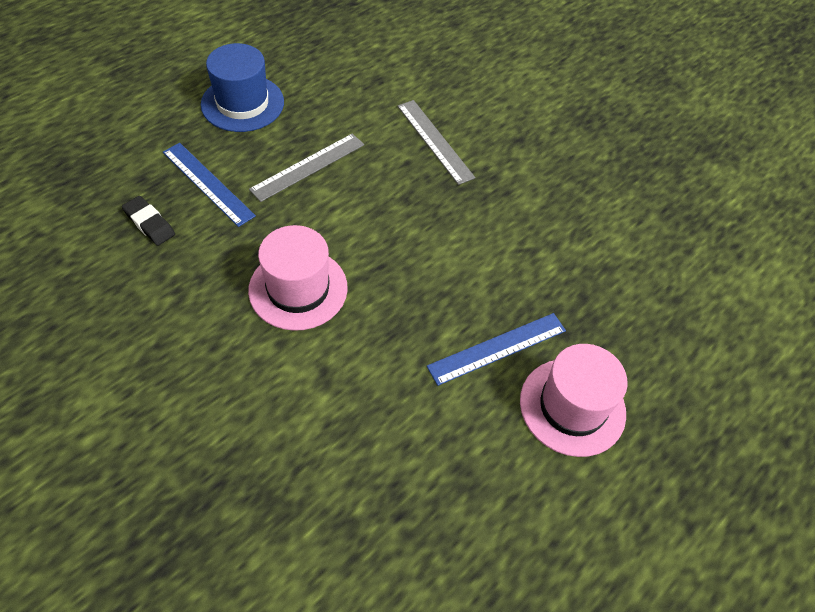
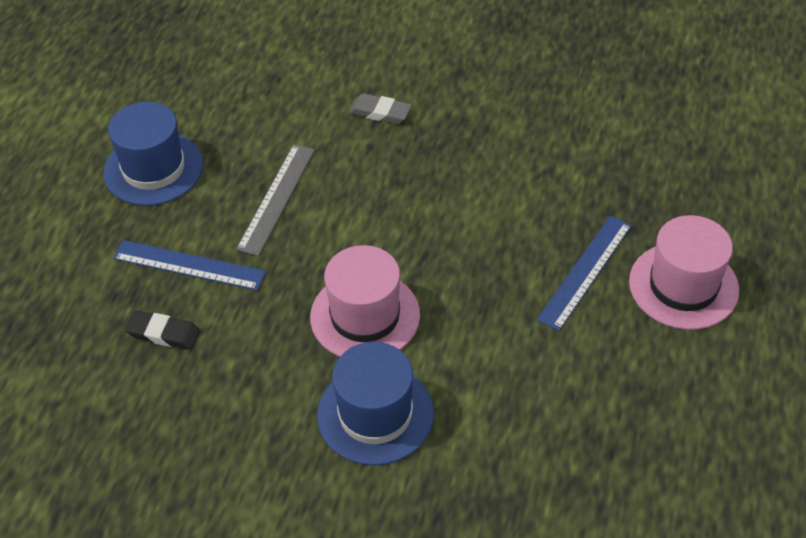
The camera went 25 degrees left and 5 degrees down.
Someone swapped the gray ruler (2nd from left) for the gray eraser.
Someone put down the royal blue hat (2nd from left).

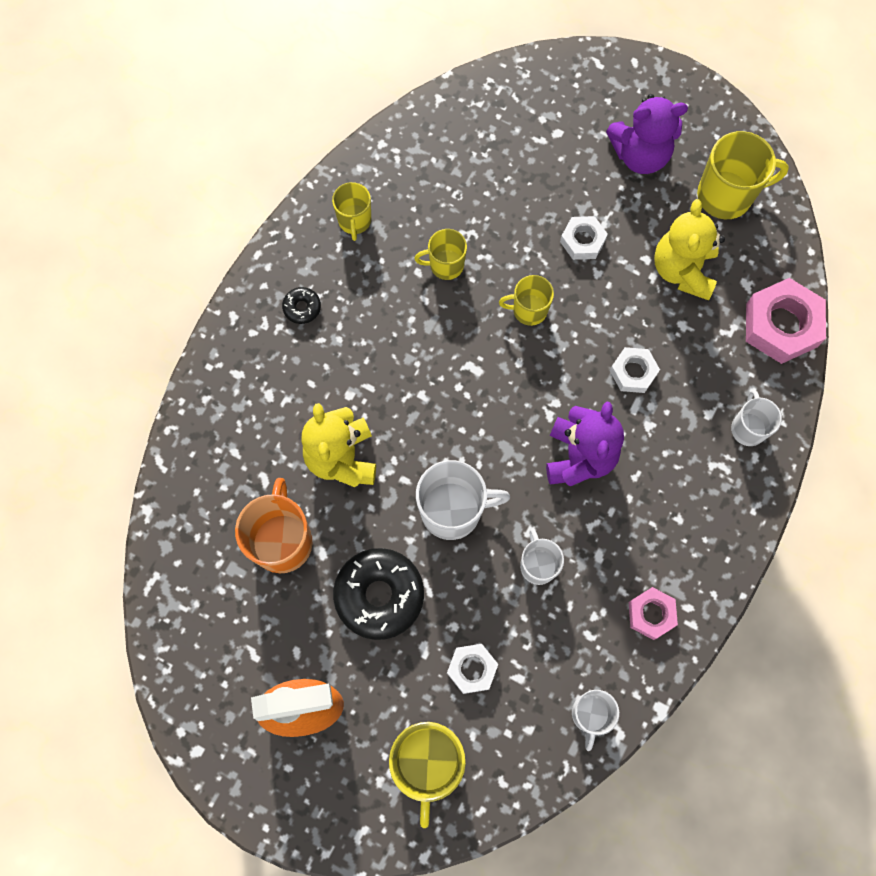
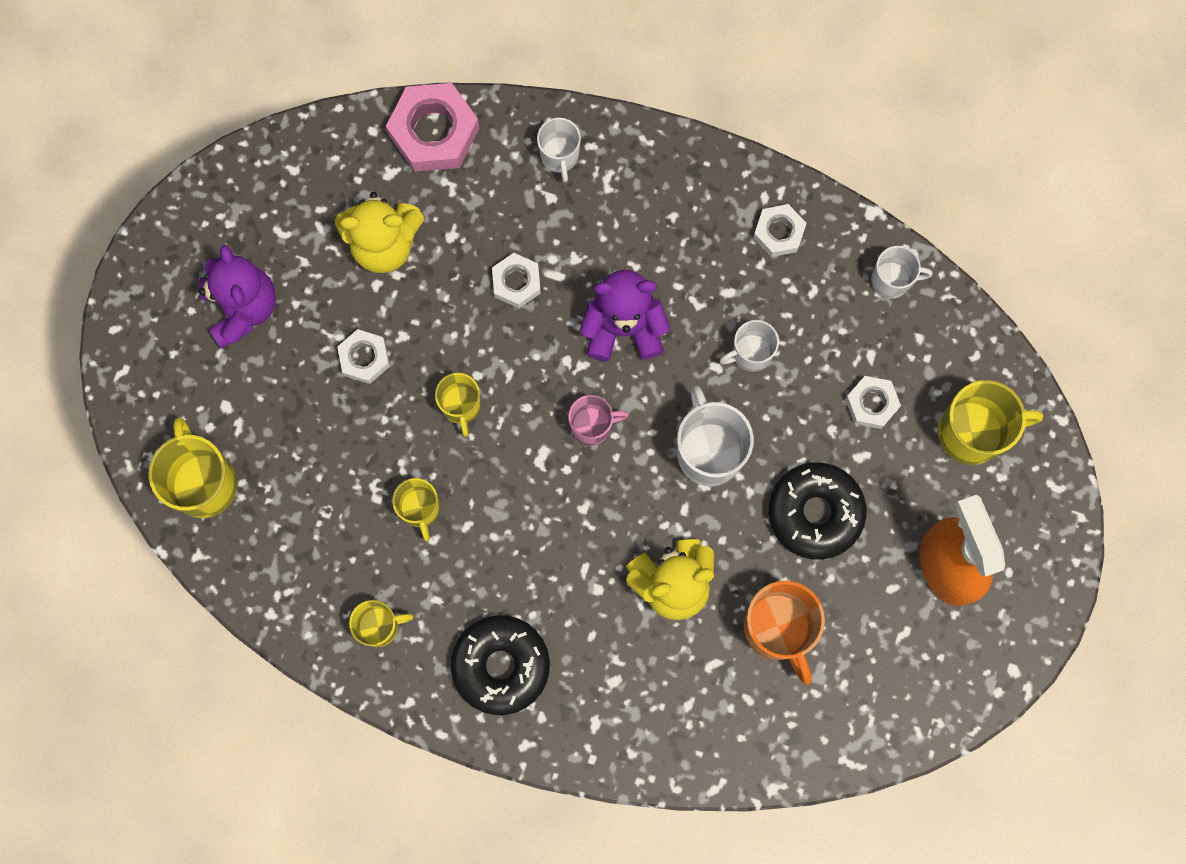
The camera went 100 degrees left and 5 degrees up.
Someone carried the yellow coffee mug (5th from left in the first image).
Someone scaled the jet-black glazed donut (1st from left) by 2.16.
Someone rotated the pure white coffee mug (4th from left in the first image) by 90 degrees counterclockwise.
Someone rotated the orange coffee mug by 105 degrees counterclockwise.
Someone repainted the rose-pink hex nut (1st from left), which became the pure white hex nut (3rd from left).
Someone put down the rose-pink coffee mug.

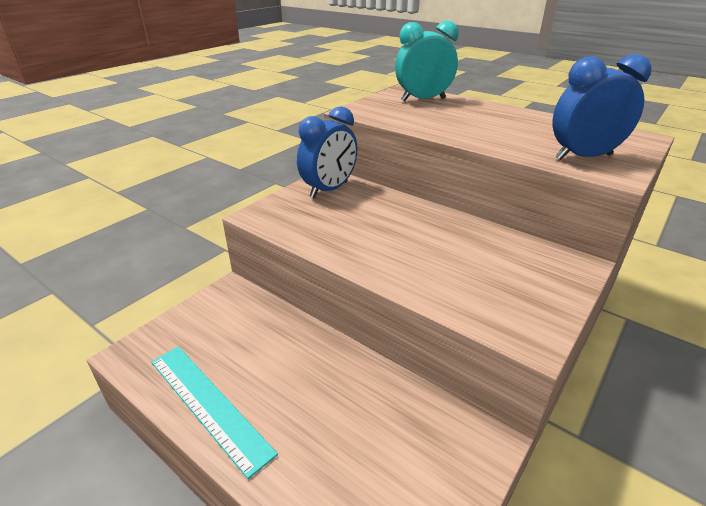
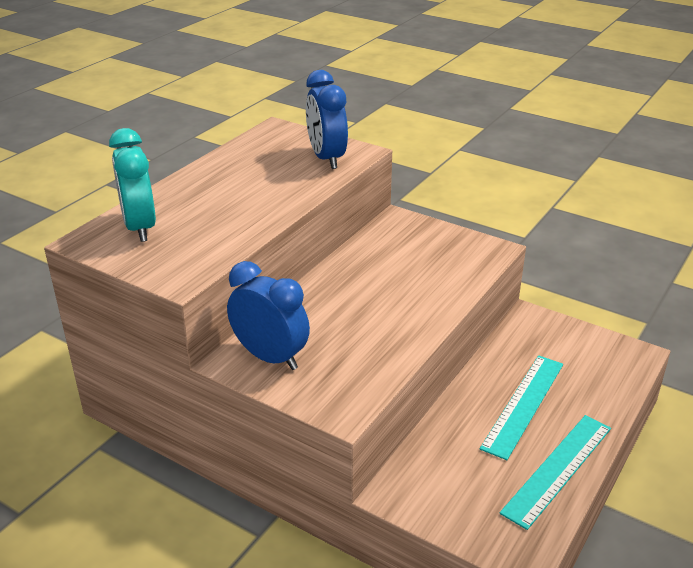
The camera went 95 degrees left and 0 degrees up.
Someone put down the aqua ruler (1st from left).

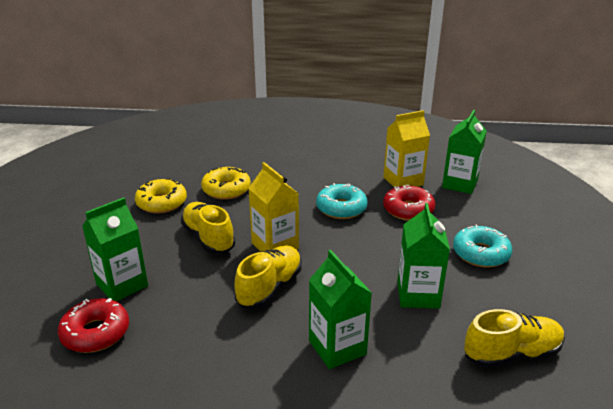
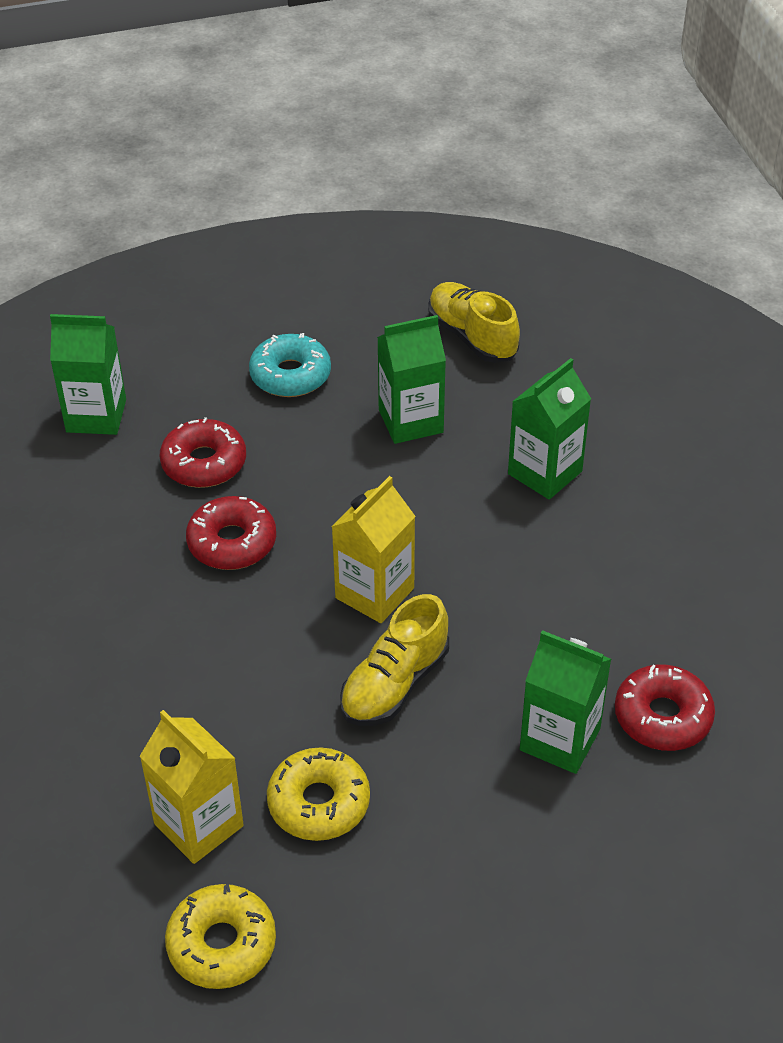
The camera went 110 degrees left and 15 degrees up.
Someone carried the yellow juice carton (2nd from left in the first image).
Someone carried the yellow glazed donut (2nd from left in the first image).
Someone repainted the aqua glazed donut (1st from left), which became the scarlet glazed donut (2nd from left).
Someone took away the yellow lace-up shoe (2nd from left).

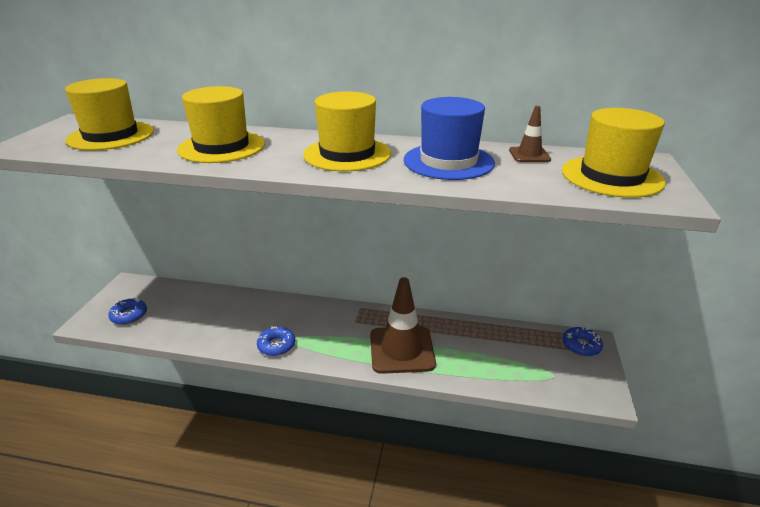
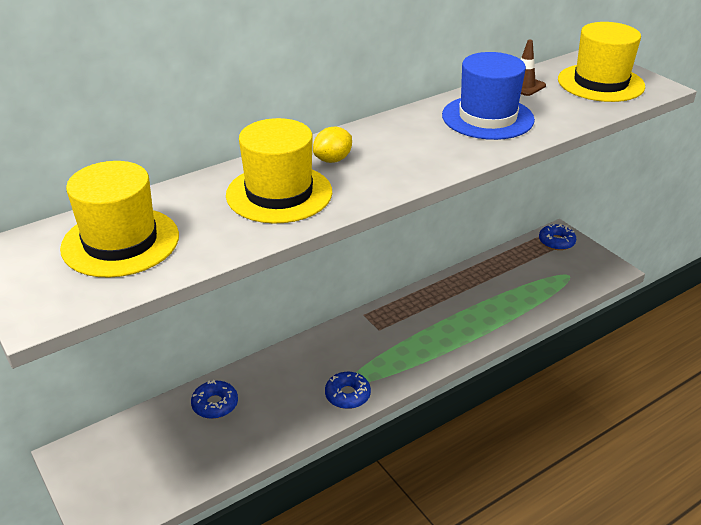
The camera went 45 degrees left and 5 degrees up.
Someone took away the yellow hat (3rd from left).
Someone took away the russet safety cone (1st from left).
Someone carried the royal blue glazed donut (1st from left).
Someone put down the yellow lemon.

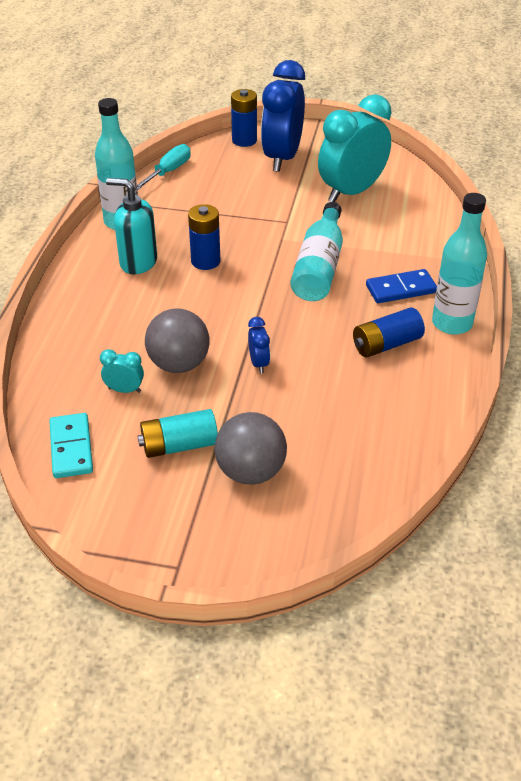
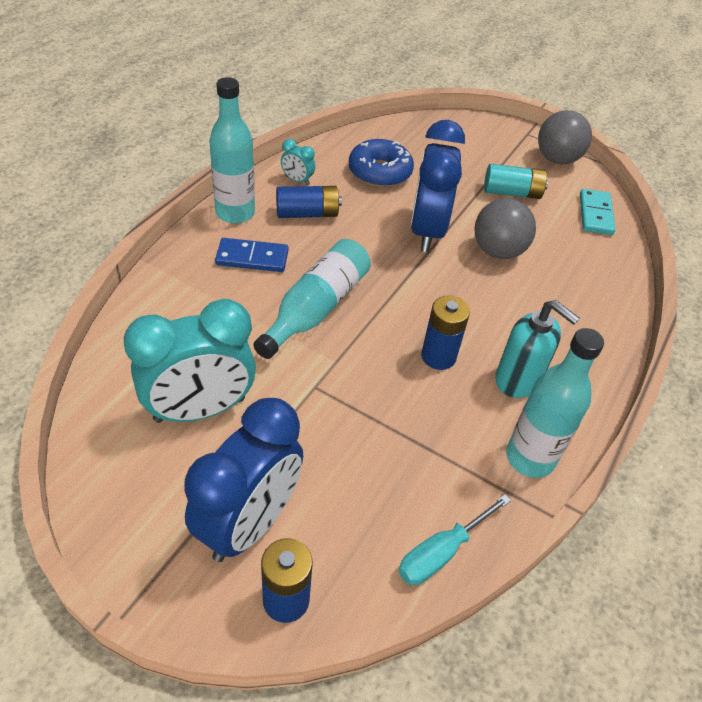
The camera went 165 degrees left and 5 degrees up.
Someone scaled the royal blue alarm clock (1st from left in the first image) by 2.40.
Someone carried the aqua alarm clock (1st from left in the first image).
Someone carried the gray ball (2nd from left).
Someone put down the royal blue glazed donut.

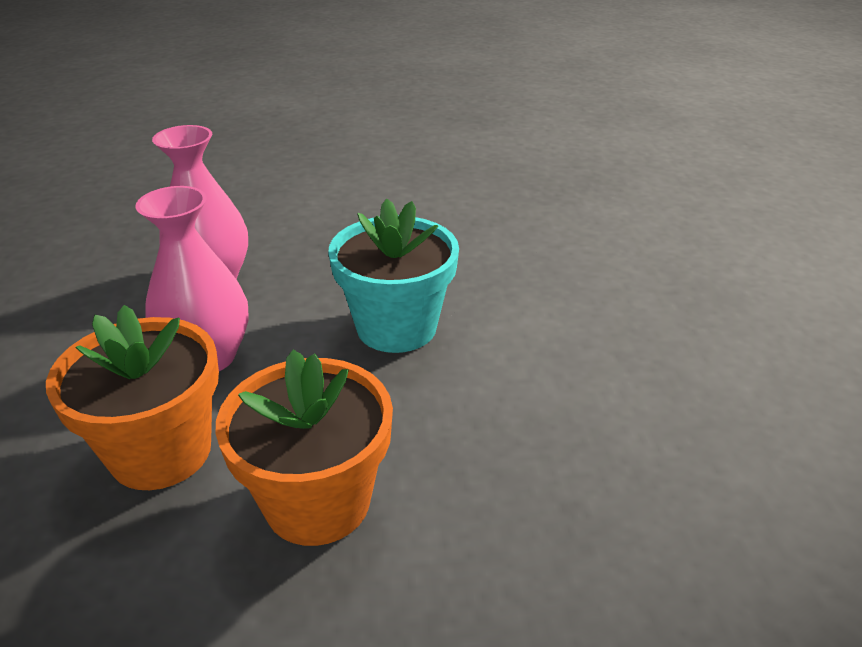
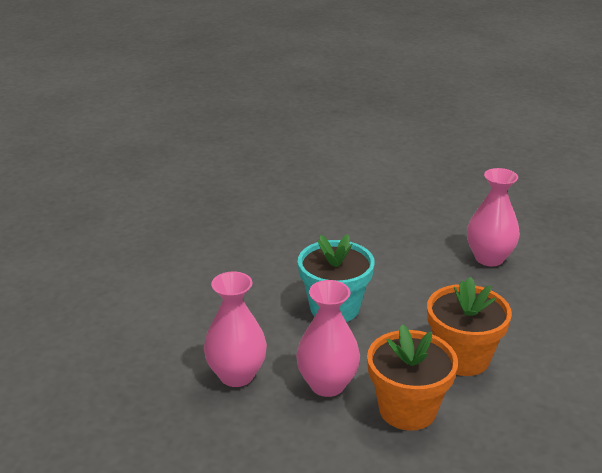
The camera went 70 degrees left and 5 degrees down.
Someone put down the rose-pink vase (3rd from left).

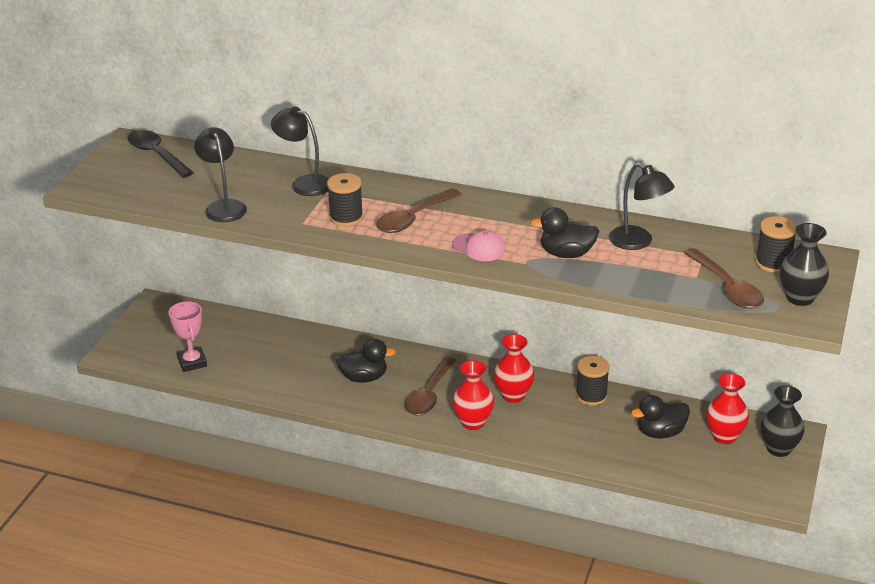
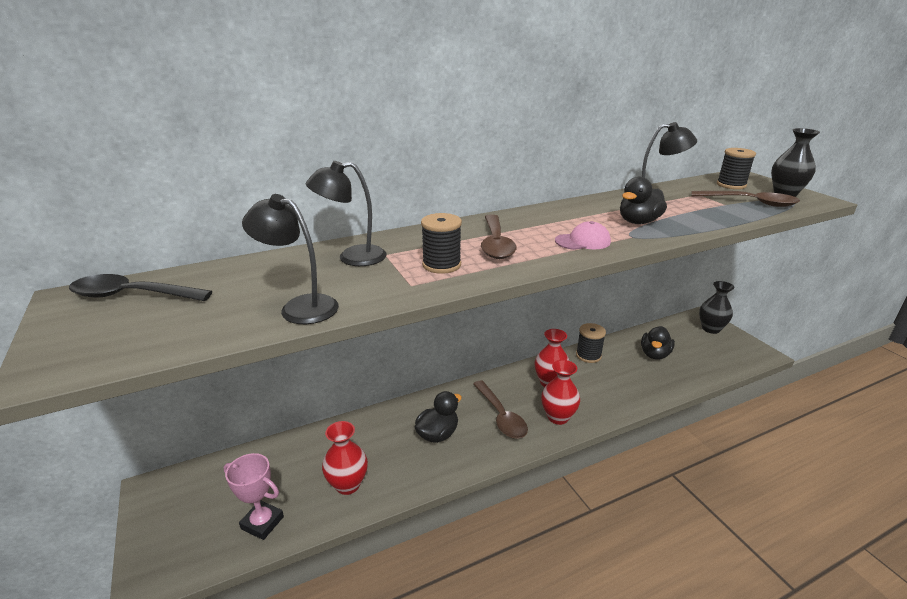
The camera went 45 degrees left and 5 degrees down.
Someone carried the scarlet vase (3rd from left in the first image).

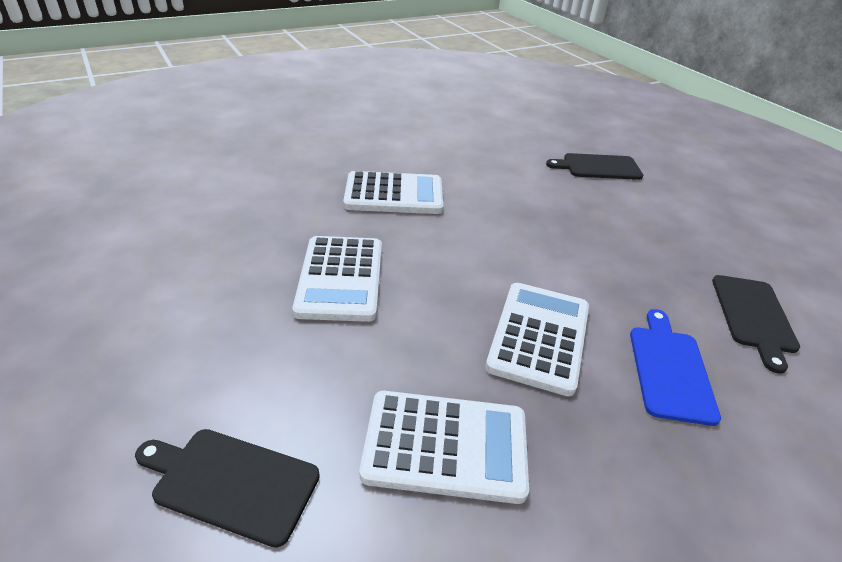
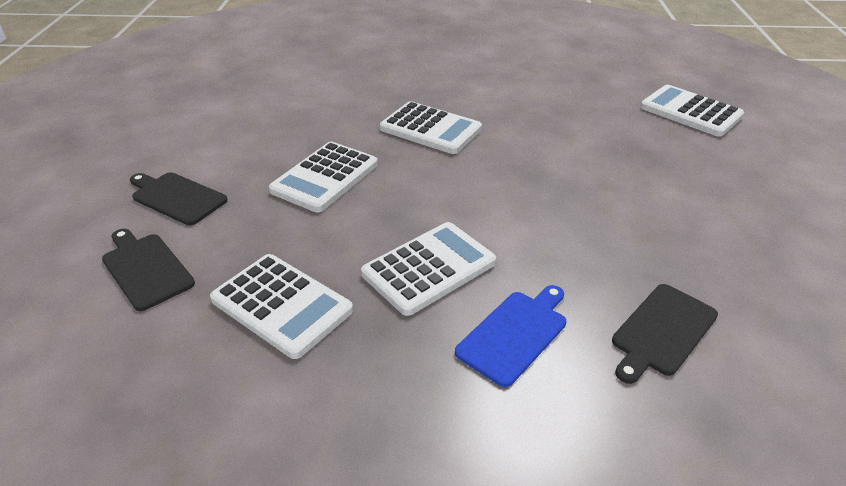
The camera went 35 degrees right and 0 degrees up.
Someone carried the jet-black bread board (2nd from left).
Someone put down the pure white adding machine (5th from left).

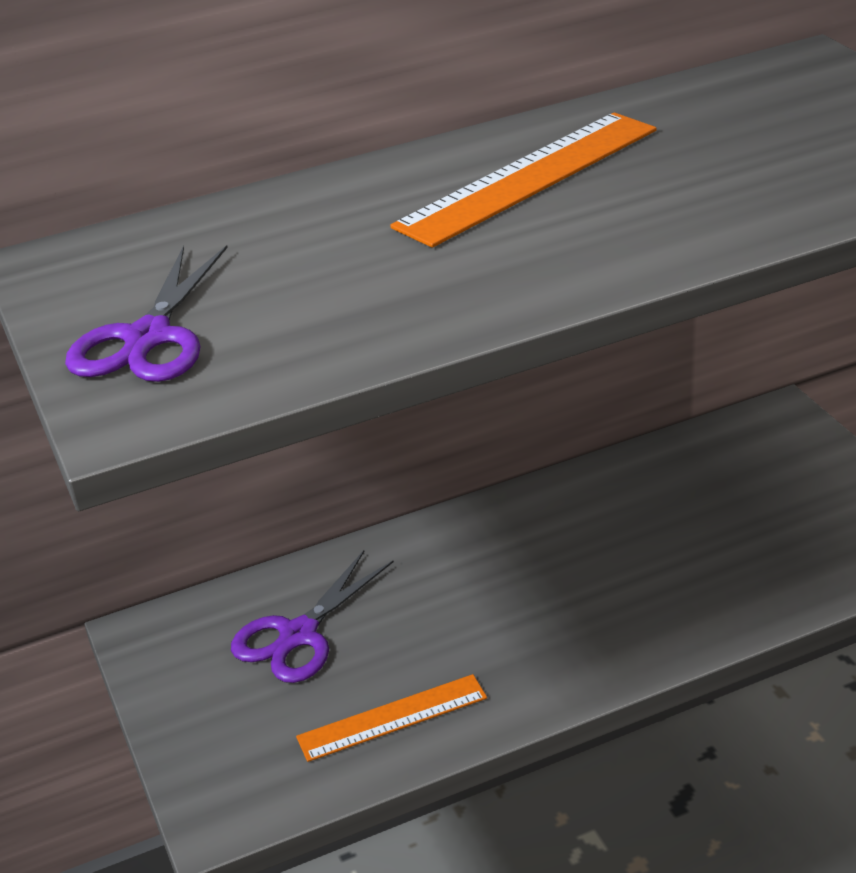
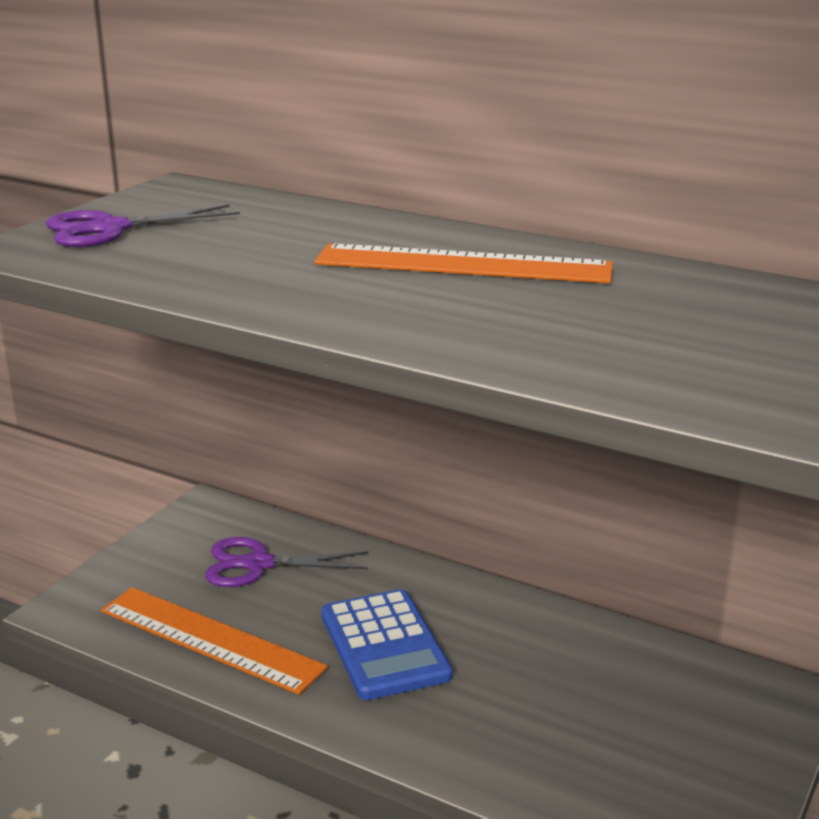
The camera went 50 degrees right and 10 degrees down.
Someone scaled the orange ruler (1st from left) by 1.56.
Someone put down the royal blue adding machine.

